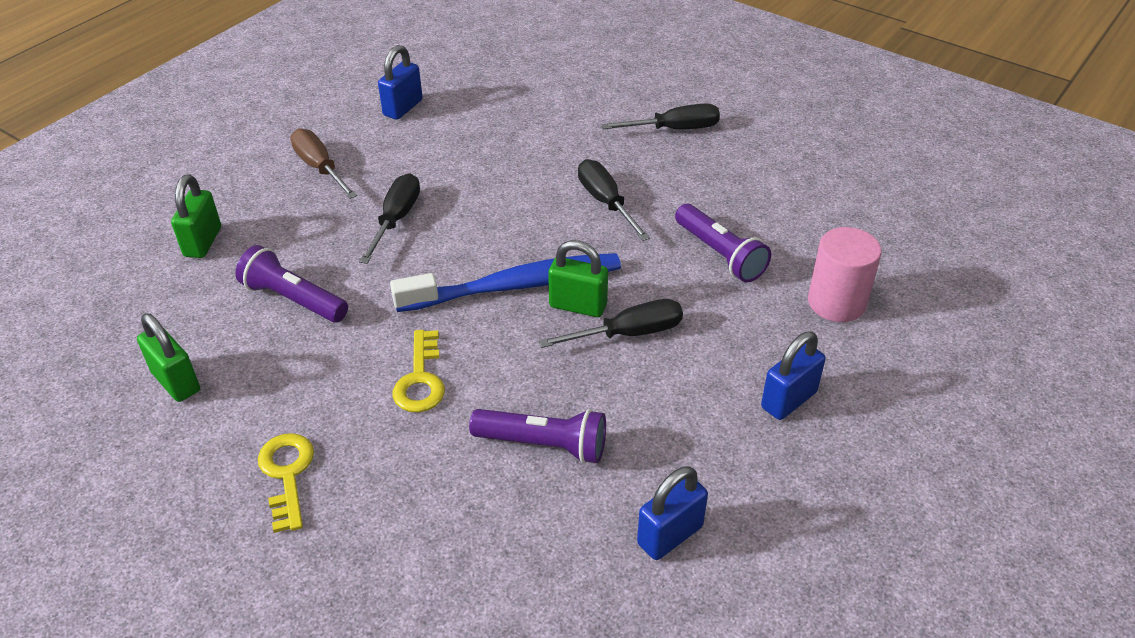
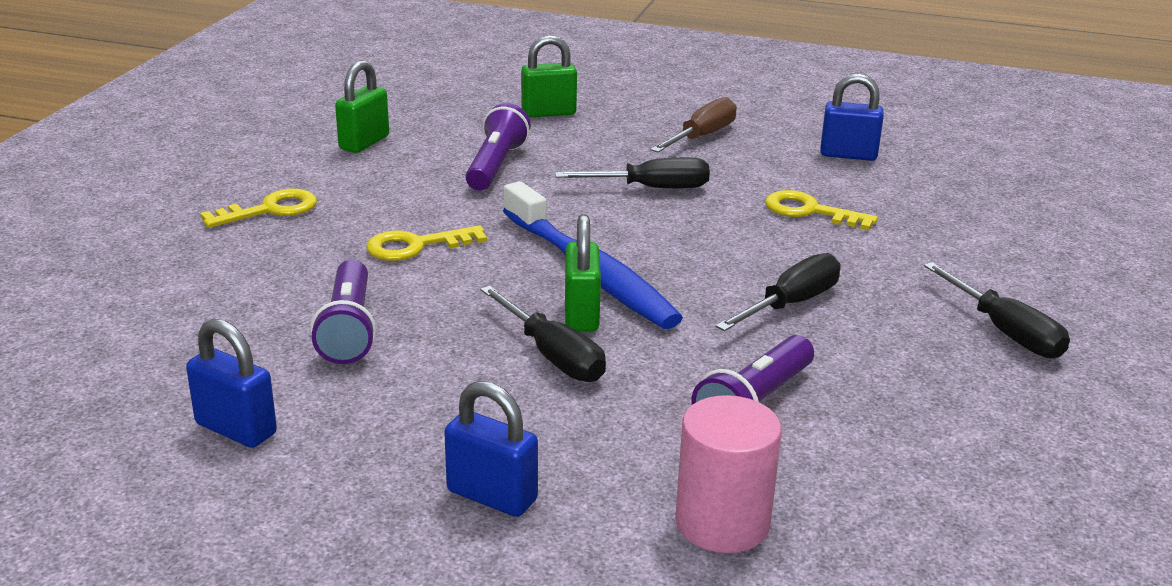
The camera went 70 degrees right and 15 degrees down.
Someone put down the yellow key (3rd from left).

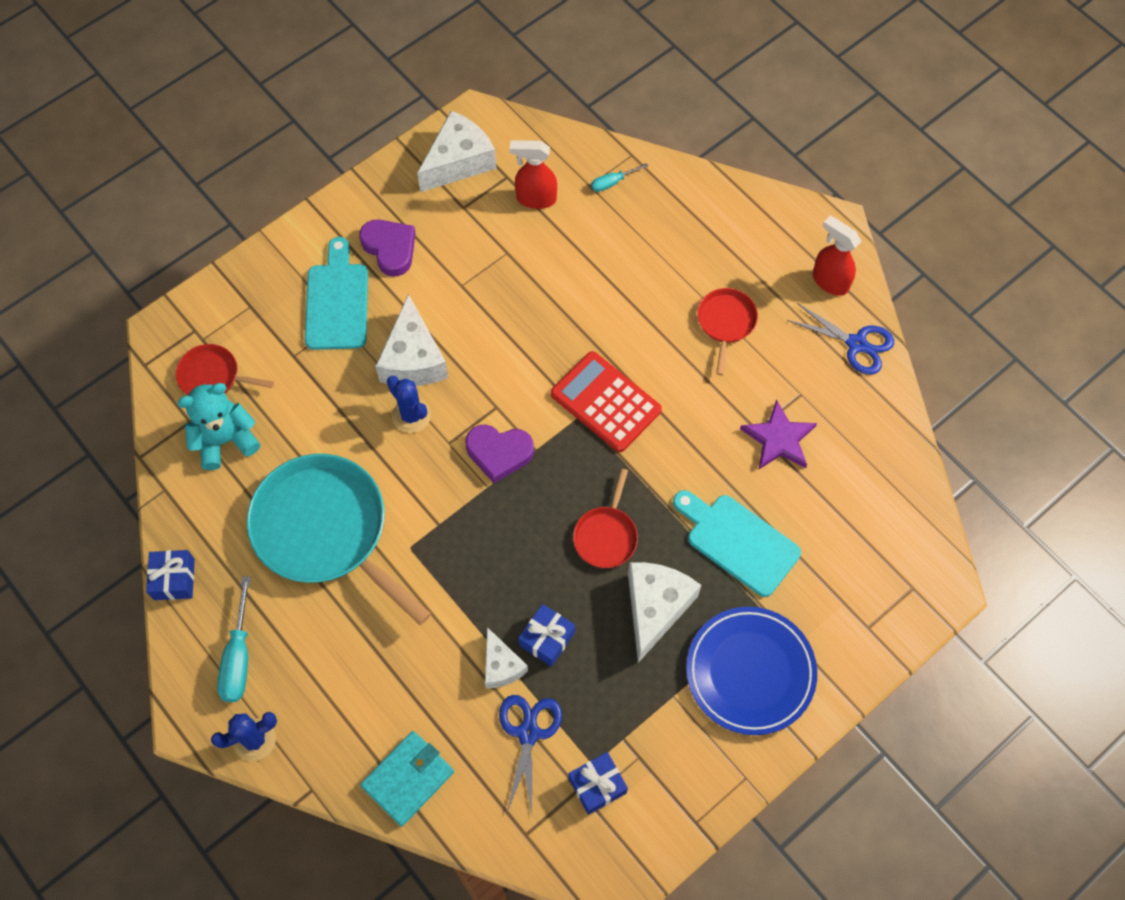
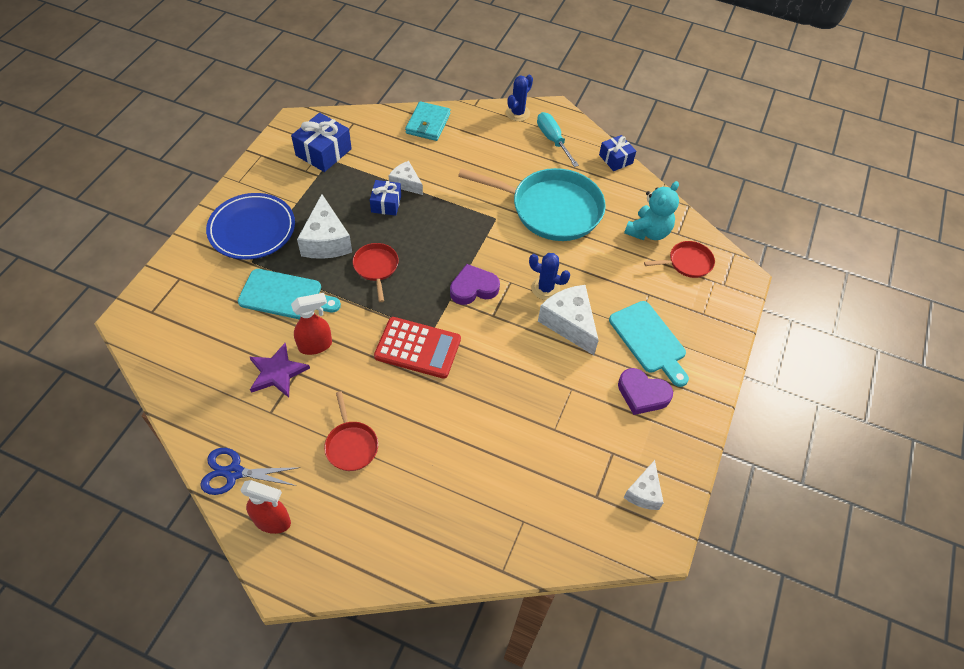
The camera went 150 degrees right and 10 degrees down.
Someone scaled the pure white piece of cheese (2nd from left in the first image) by 0.60.
Someone carried the scarlet spray cleaner (1st from left in the first image).
Someone took away the aqua screwdriver (2nd from left).
Someone took away the royal blue shears (1st from left).
Someone scaled the royal blue wrapped gift (3rd from left in the first image) by 1.57.

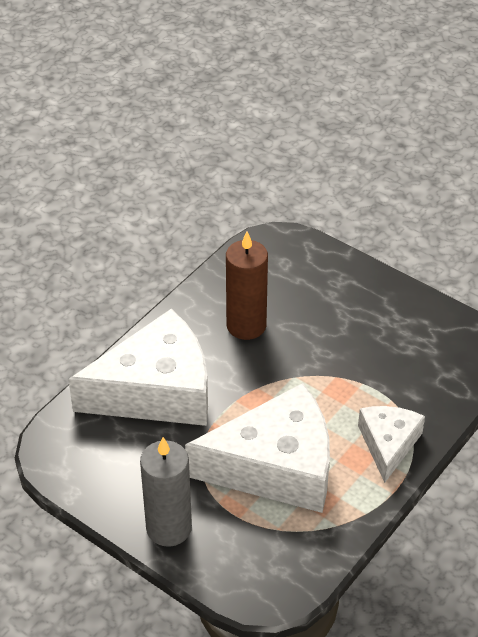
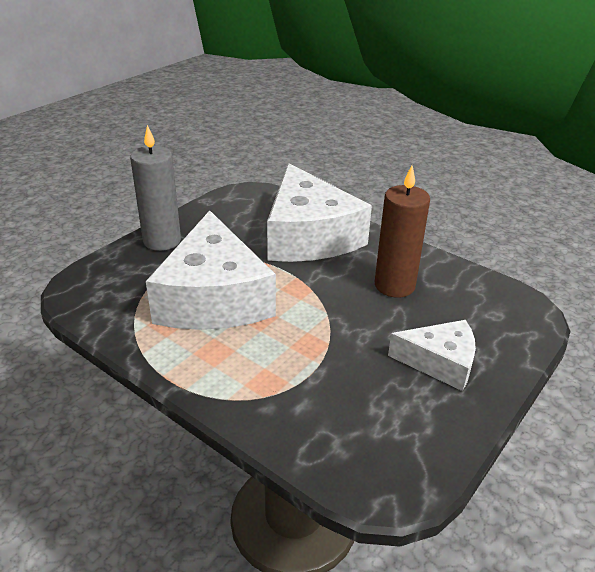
The camera went 90 degrees right and 10 degrees down.
Someone carried the pure white piece of cheese (3rd from left).

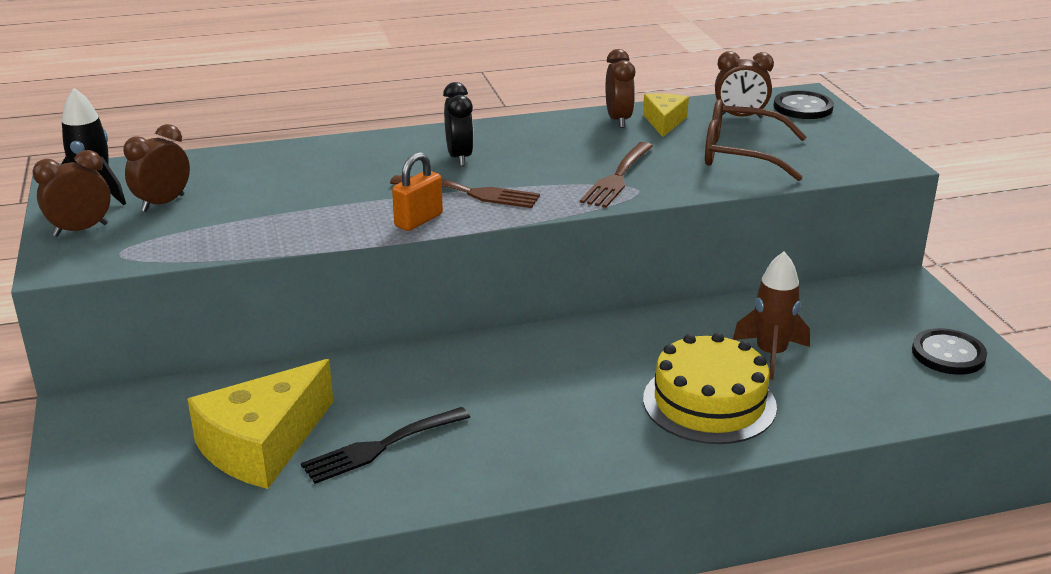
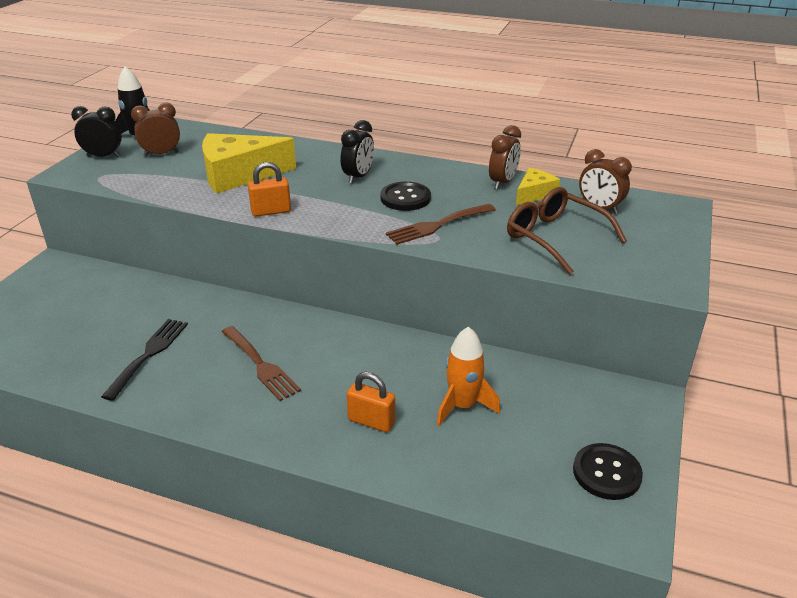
The camera went 35 degrees right and 5 degrees up.
Someone carried the jet-black shirt button (1st from left).
Someone repainted the russet alarm clock (1st from left), which became the jet-black alarm clock (1st from left).
Someone carried the russet table fork (1st from left).
Someone repainted the russet toy rocket, which became the orange toy rocket.
Someone swapped the yellow cake for the orange padlock (2nd from left).
Someone carried the yellow piece of cheese (1st from left).
Someone rotated the jet-black table fork by 105 degrees clockwise.

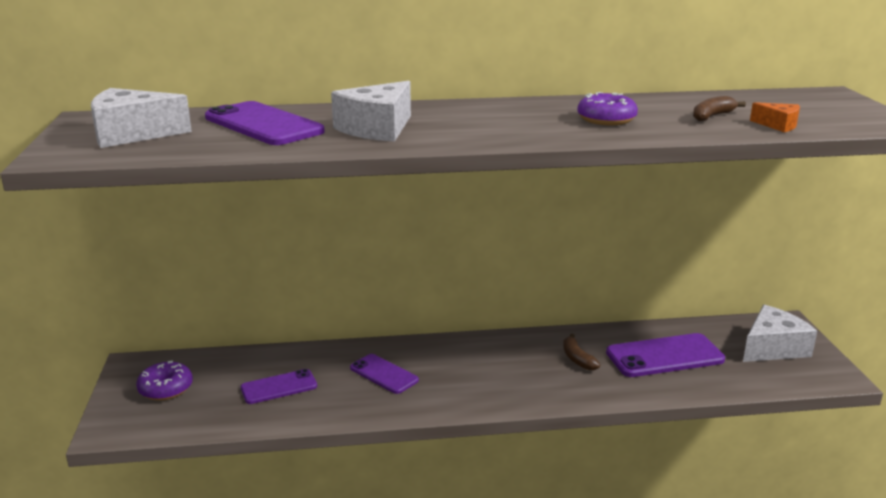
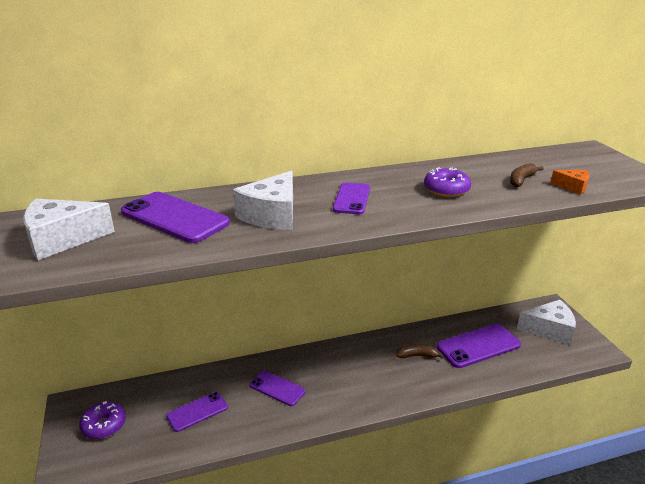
The camera went 10 degrees left and 5 degrees up.
Someone rotated the pure white piece of cheese (3rd from left) by 45 degrees clockwise.
Someone rotated the russet toy banana (1st from left) by 120 degrees clockwise.
Someone put down the purple phone (4th from left).

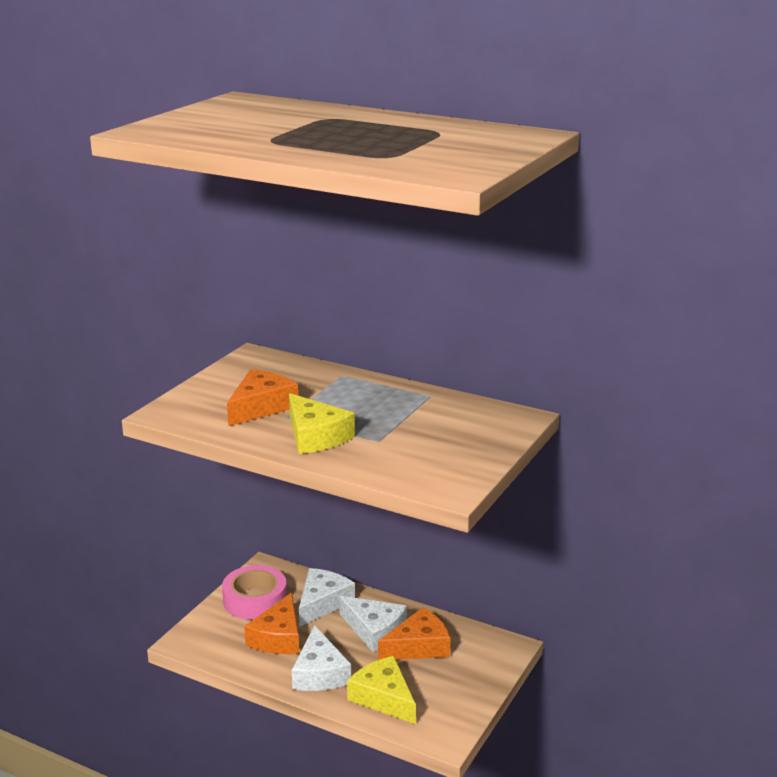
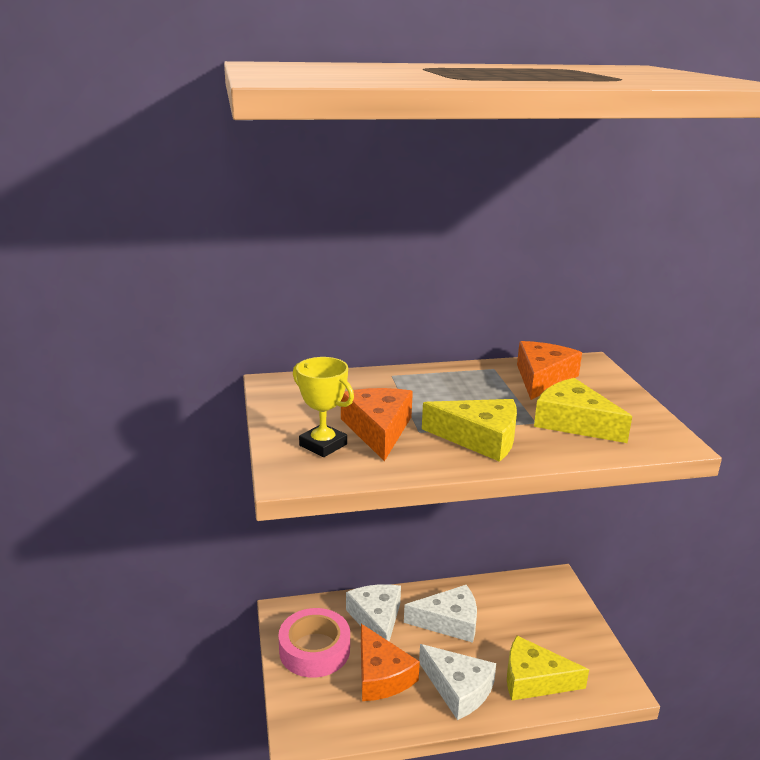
The camera went 40 degrees left and 0 degrees up.
Someone carried the orange piece of cheese (3rd from left).
Someone put down the yellow prize cup.
Someone put down the yellow piece of cheese (3rd from left).

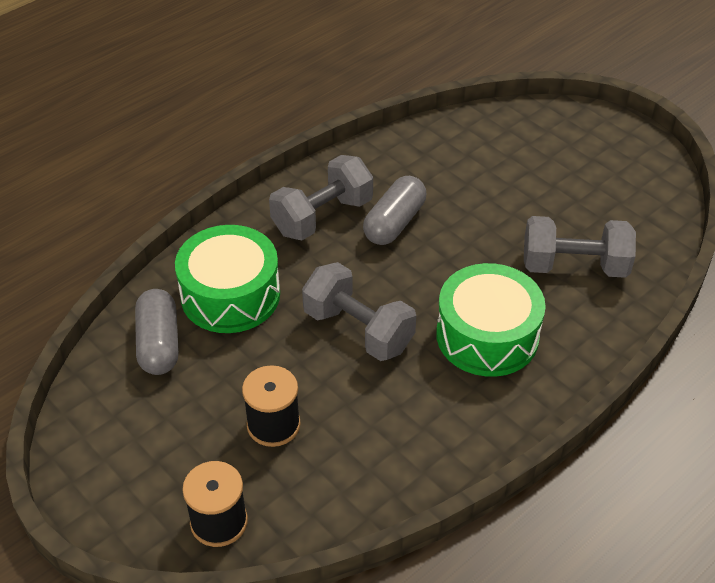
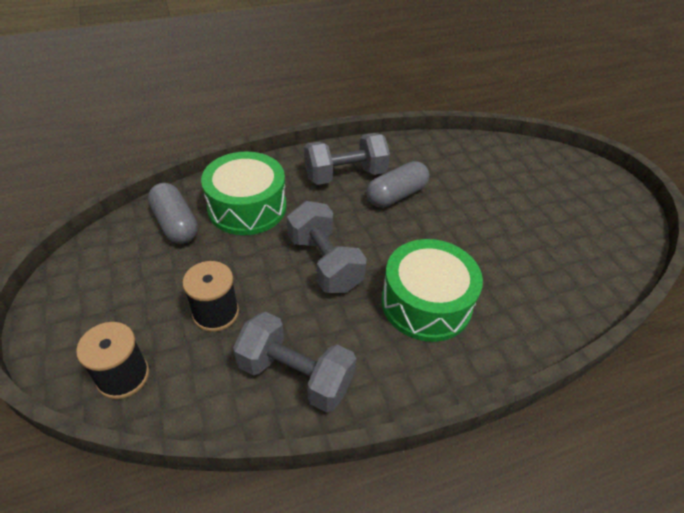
The camera went 20 degrees right and 0 degrees up.
Someone carried the gray free weight (3rd from left in the first image).
Someone rotated the gray pill (1st from left) by 45 degrees counterclockwise.

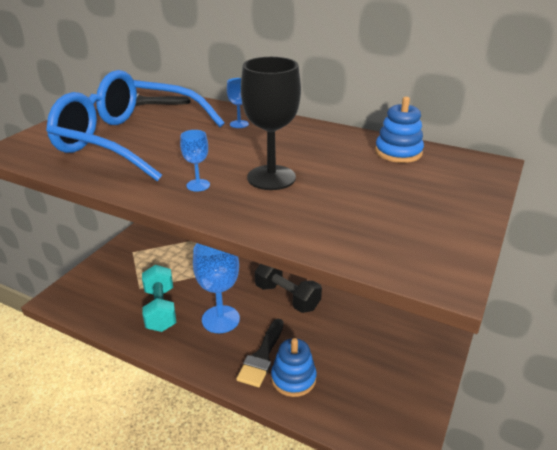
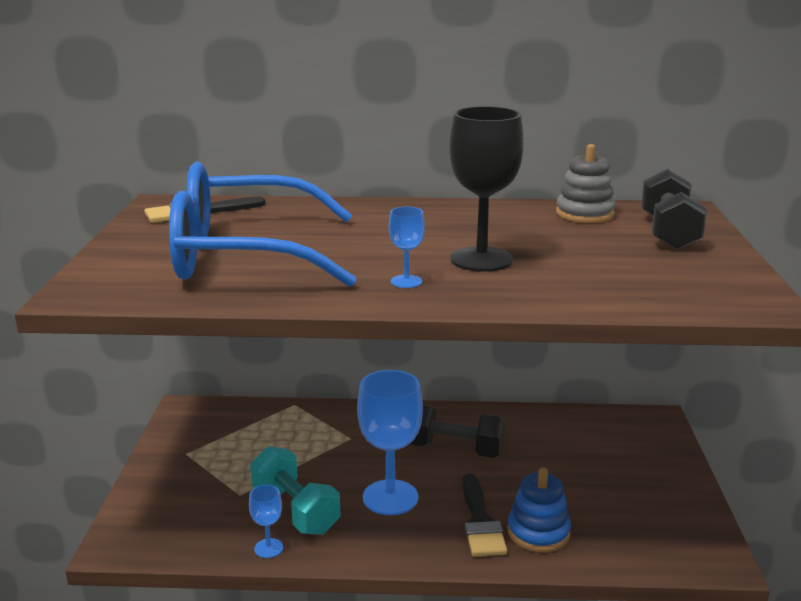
The camera went 25 degrees left and 10 degrees down.
Someone carried the royal blue chalice (3rd from left in the first image).
Someone repainted the royal blue stacking toy (2nd from left), which became the gray stacking toy.
Someone put down the jet-black free weight (2nd from left).

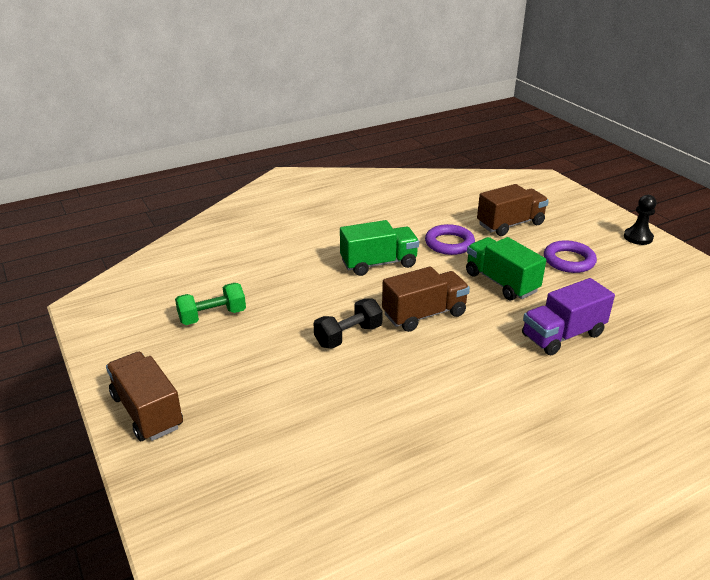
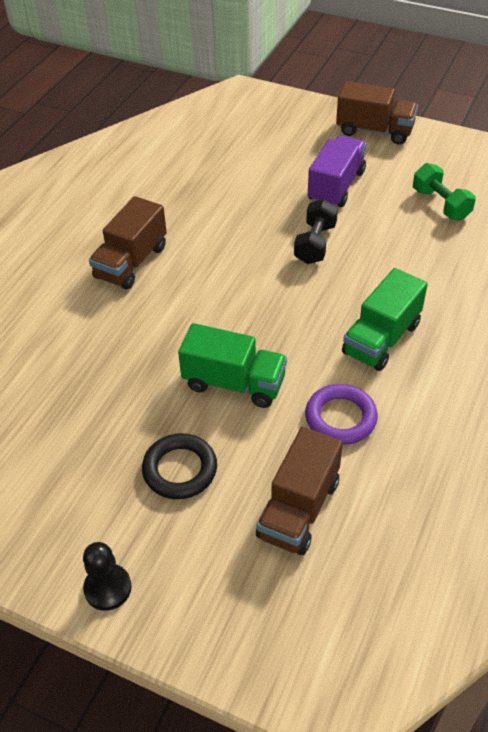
The camera went 145 degrees right and 15 degrees up.
Someone repainted the purple torus (2nd from left), which became the jet-black torus.
Someone carried the russet toy truck (2nd from left in the first image).
Someone carried the purple toy truck.
Someone rotated the green free weight by 60 degrees counterclockwise.

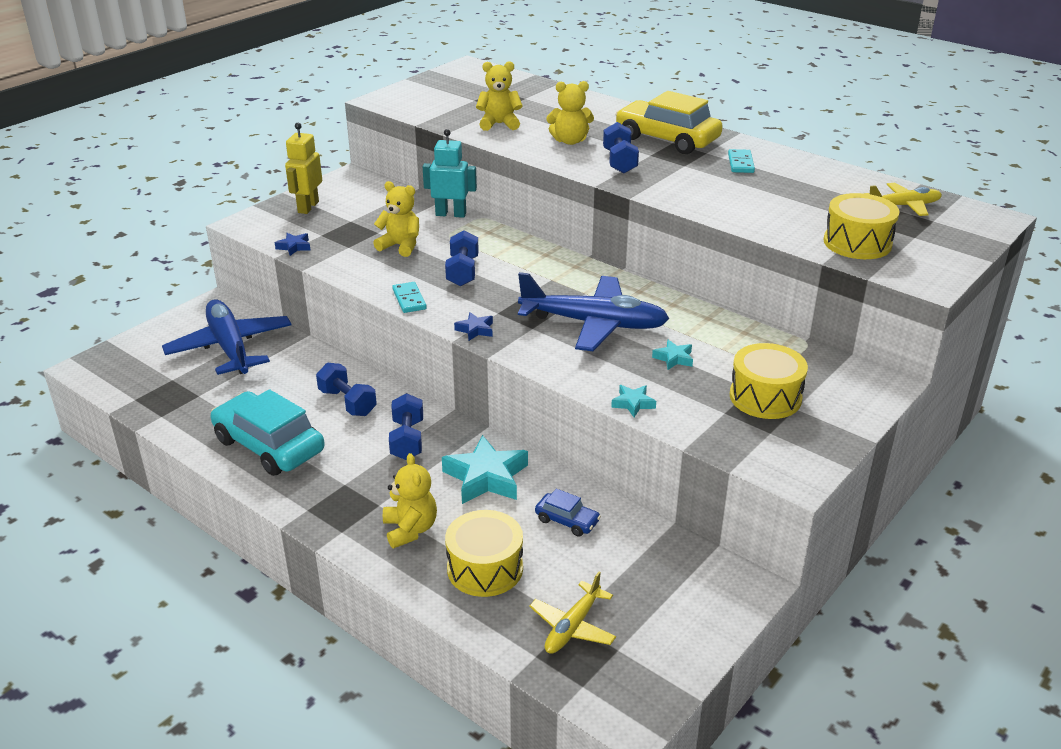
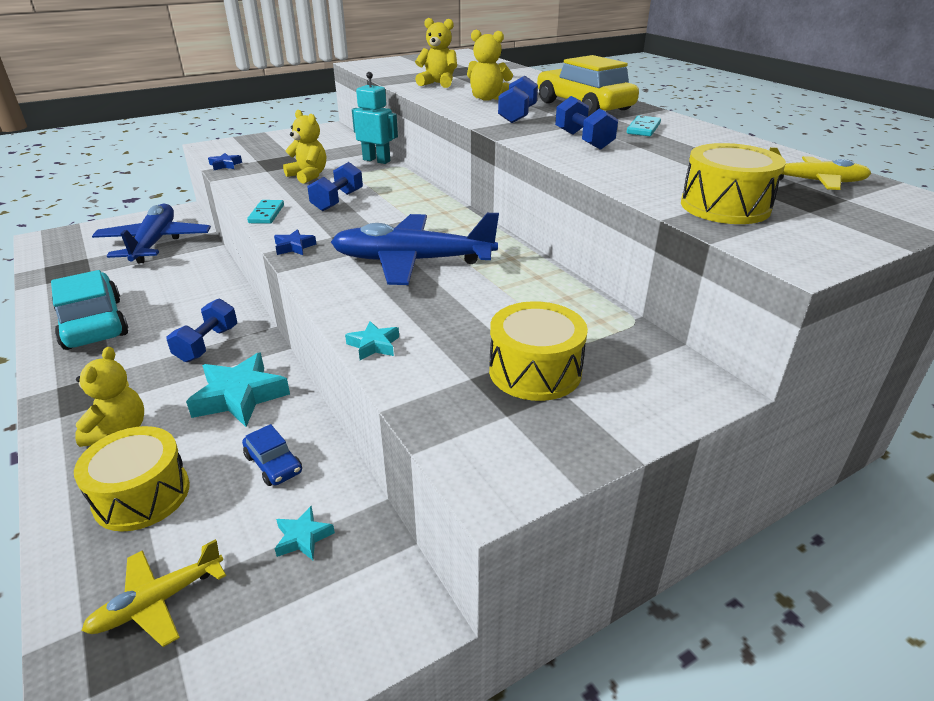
The camera went 20 degrees right and 0 degrees up.
Someone took away the yellow toy robot.
Someone rotated the royal blue plane (2nd from left) by 150 degrees clockwise.
Someone carried the aqua star shape (3rd from left in the first image).
Someone carried the royal blue free weight (1st from left in the first image).

